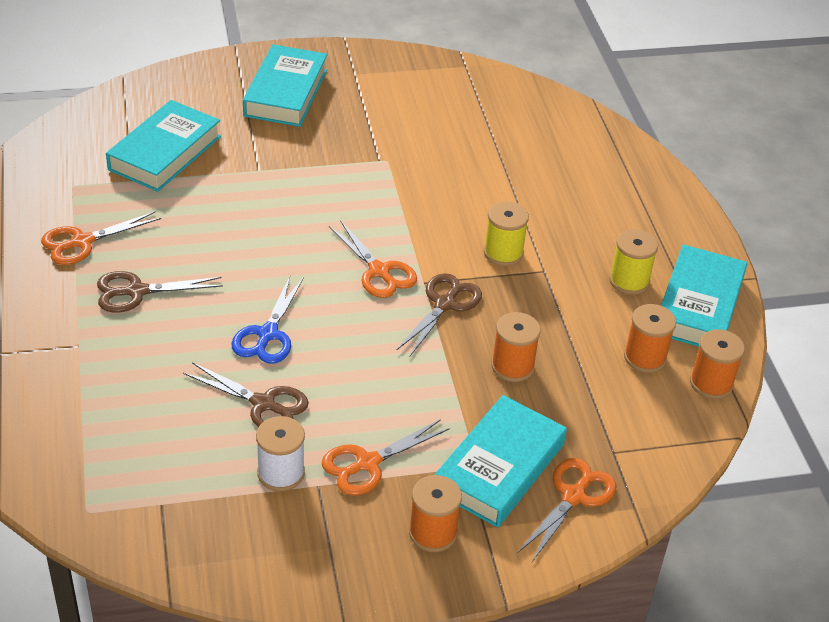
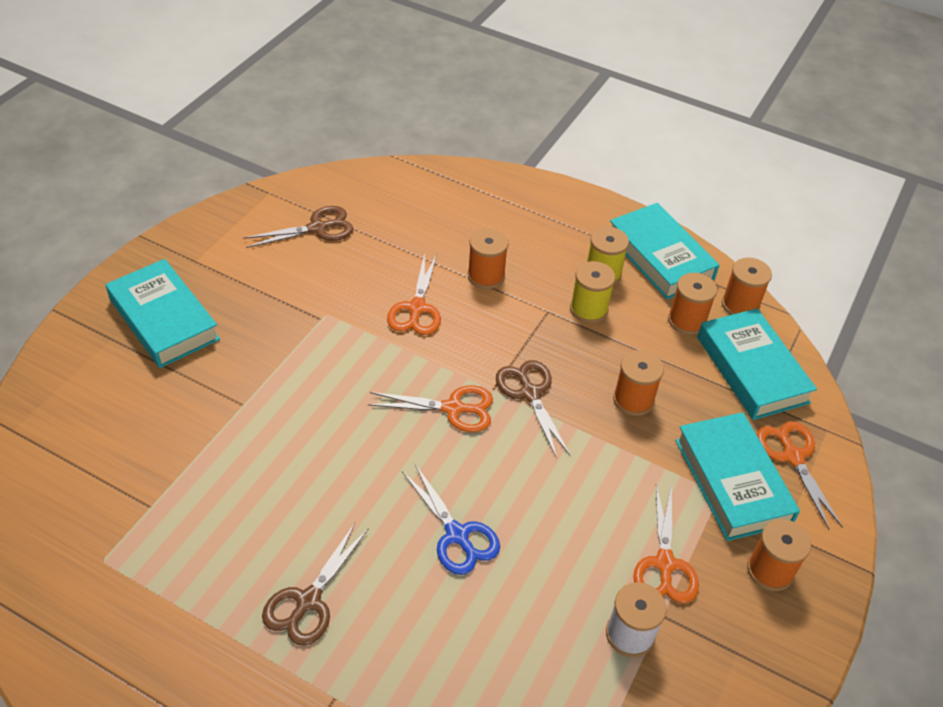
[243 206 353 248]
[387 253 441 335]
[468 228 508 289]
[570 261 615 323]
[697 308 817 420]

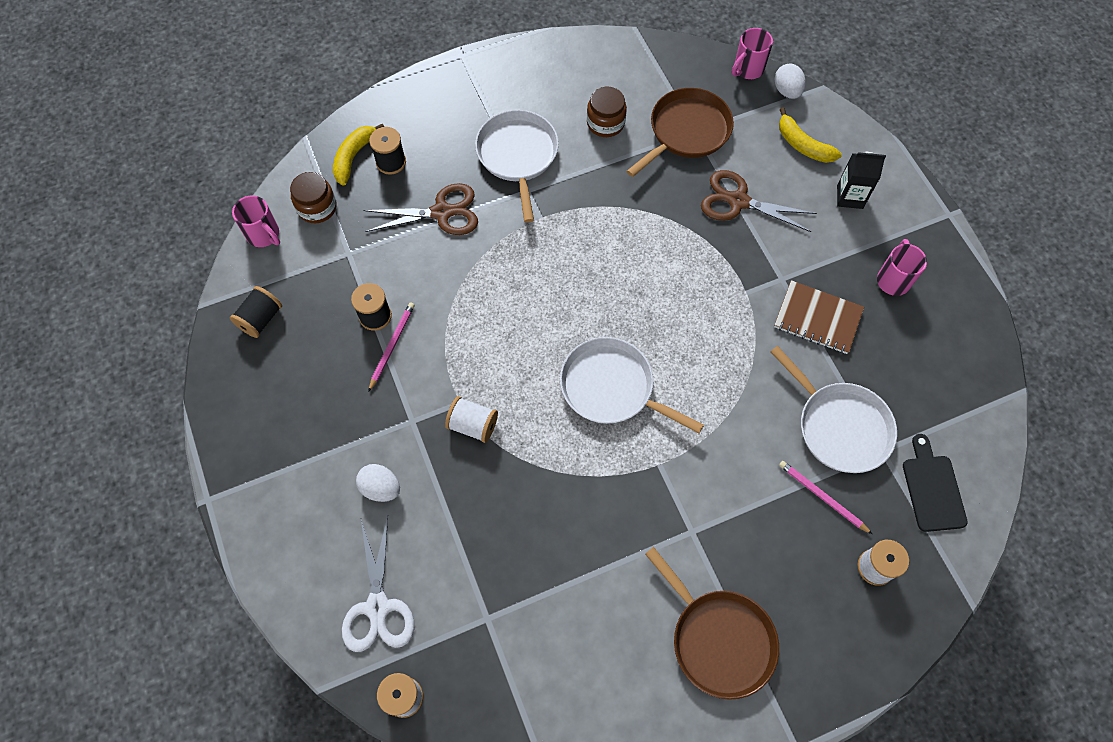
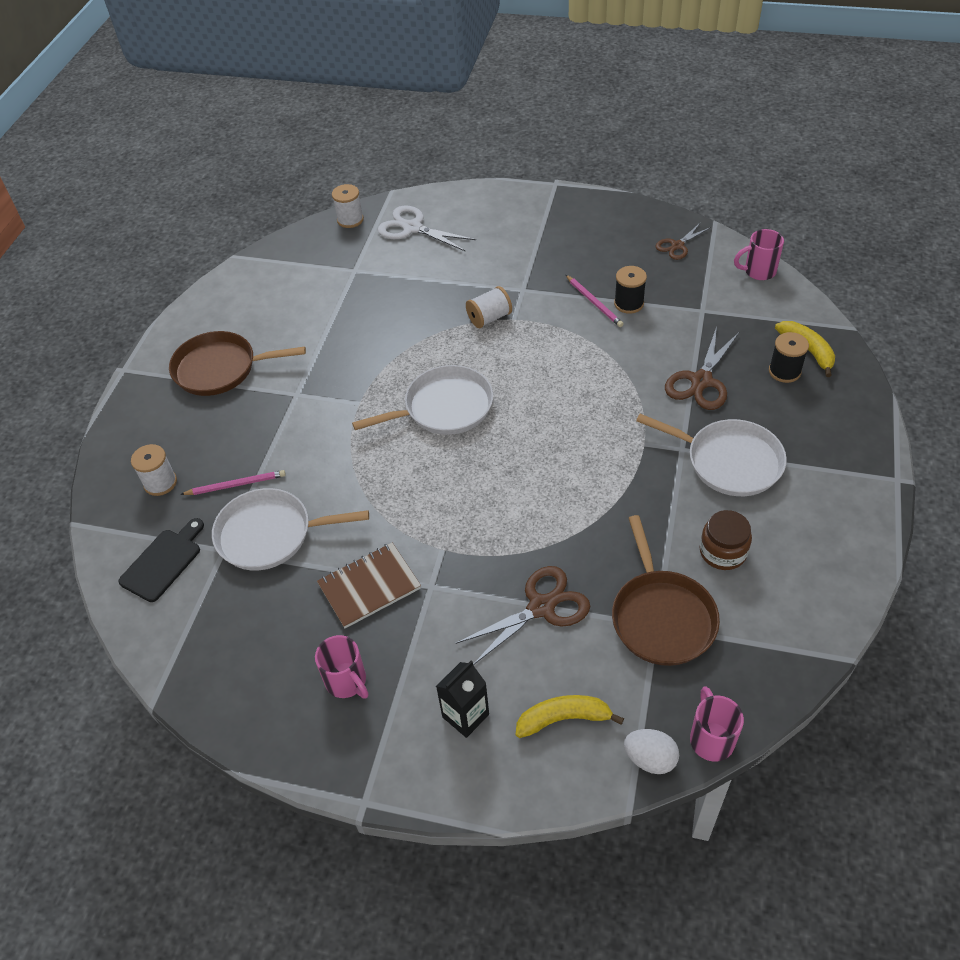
[118 518 204 602]
[656 222 711 260]
[290 172 337 223] (first image)
[356 464 400 502] (first image)

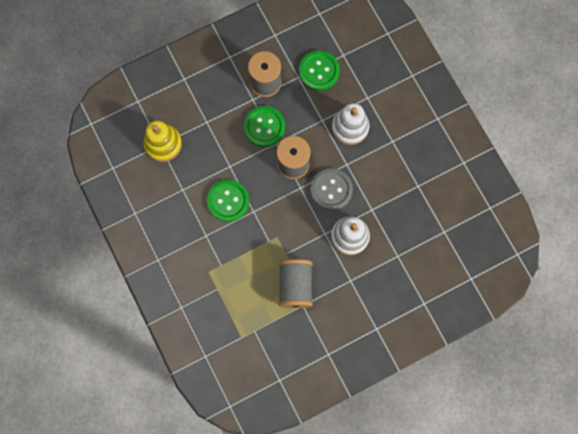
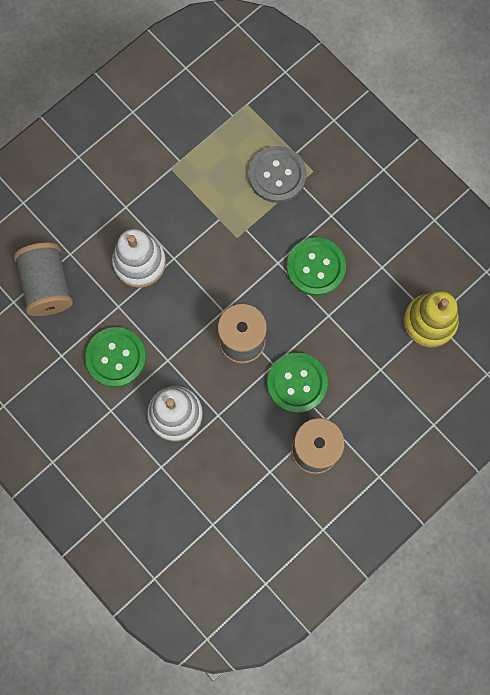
[14 242 73 316]
[85 327 146 387]
[249 146 307 203]

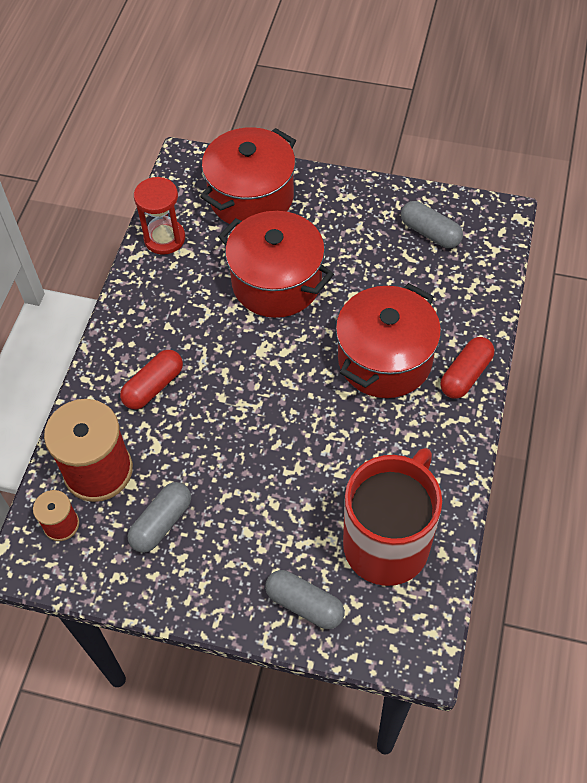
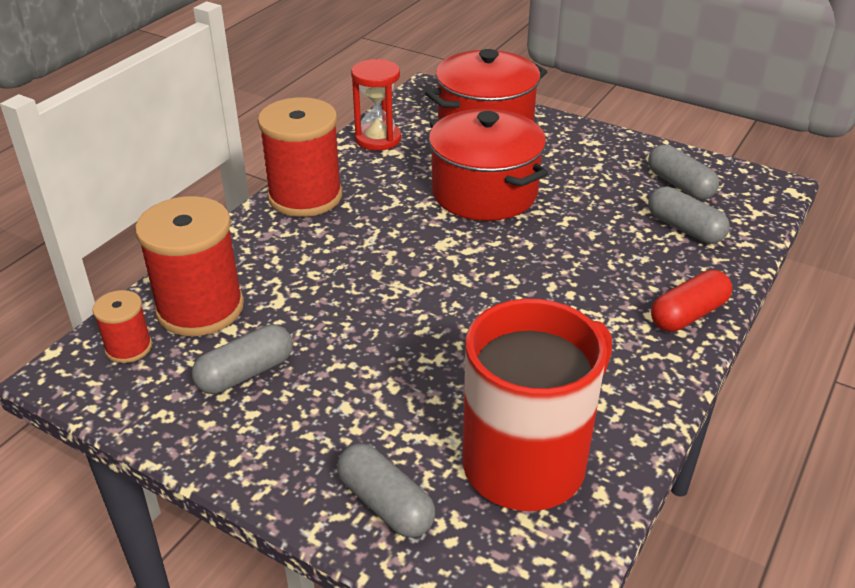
[258 97 342 217]
[648 186 730 244]
[120 350 183 409] (first image)
[336 283 441 398] (first image)

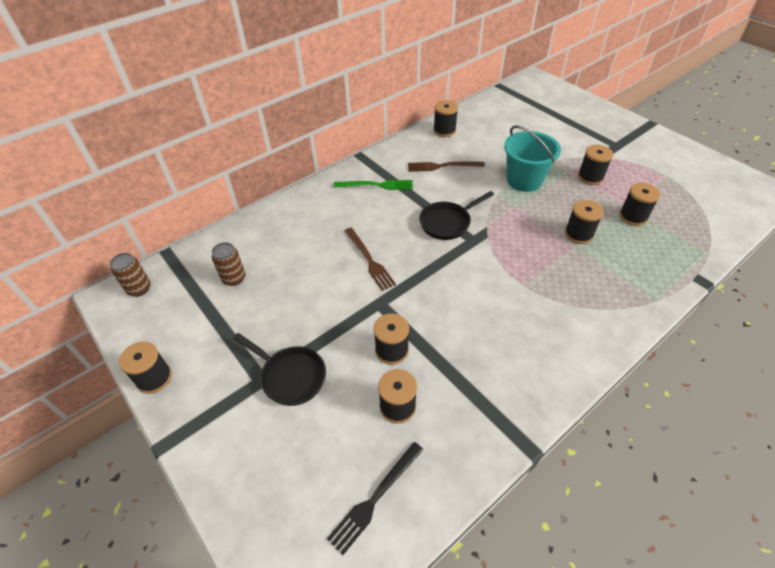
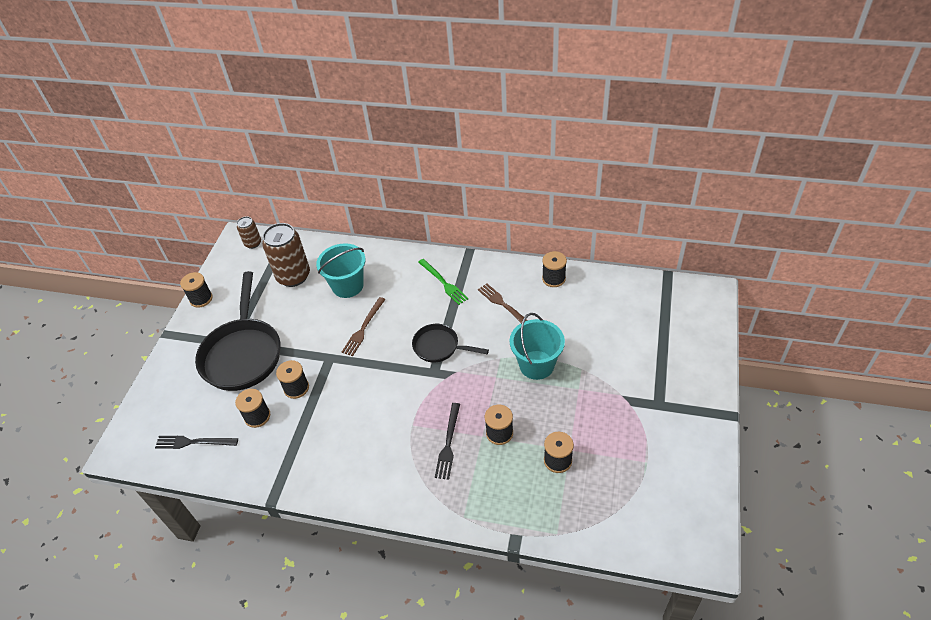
[195 271 280 391]
[262 223 310 287]
[316 243 366 298]
[435 403 460 480]
[578 145 613 185] (first image)

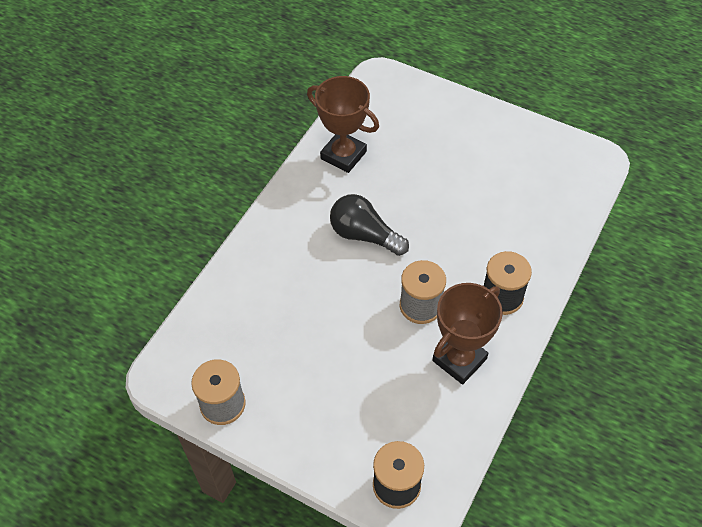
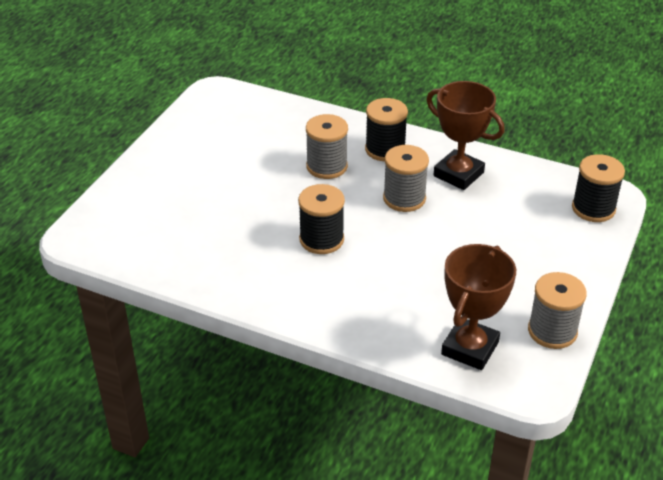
[298 184 345 254]
[306 114 348 179]
[441 244 516 370]

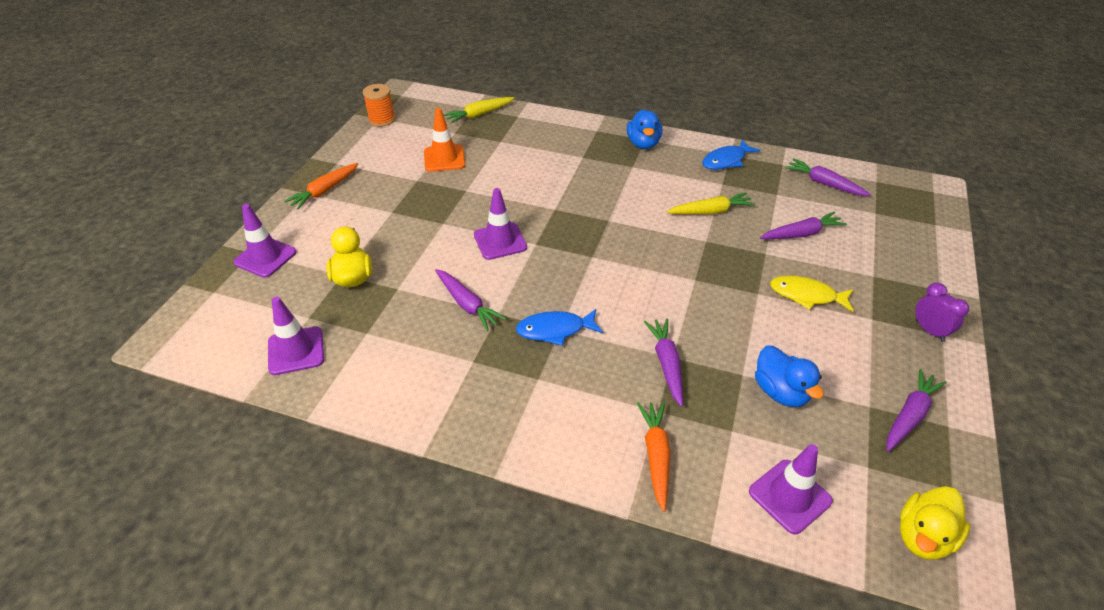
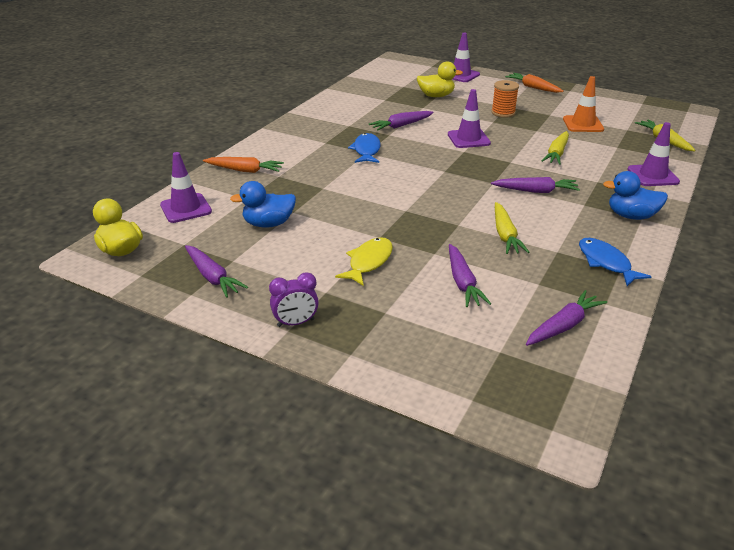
[491 80 519 118]
[491 177 580 193]
[541 131 569 165]
[627 122 680 186]

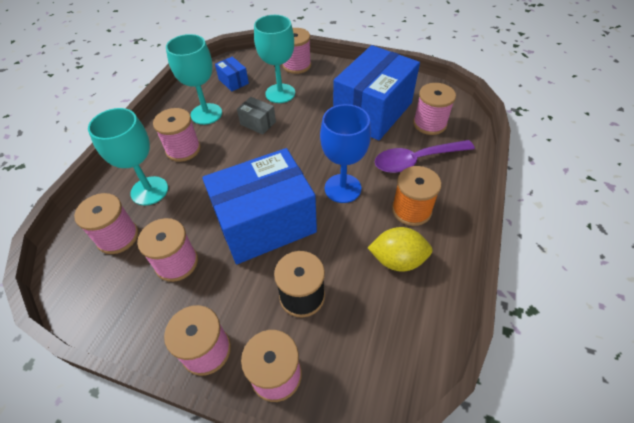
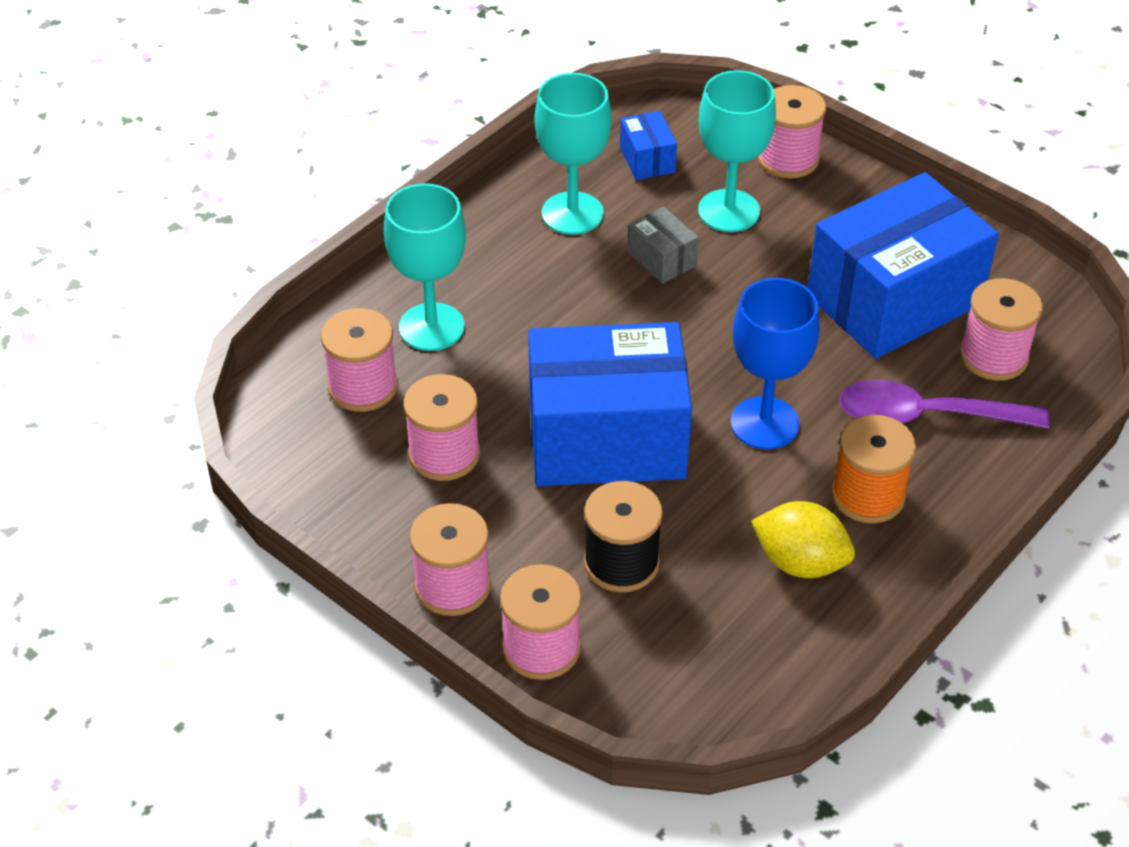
[153 108 201 162] (first image)

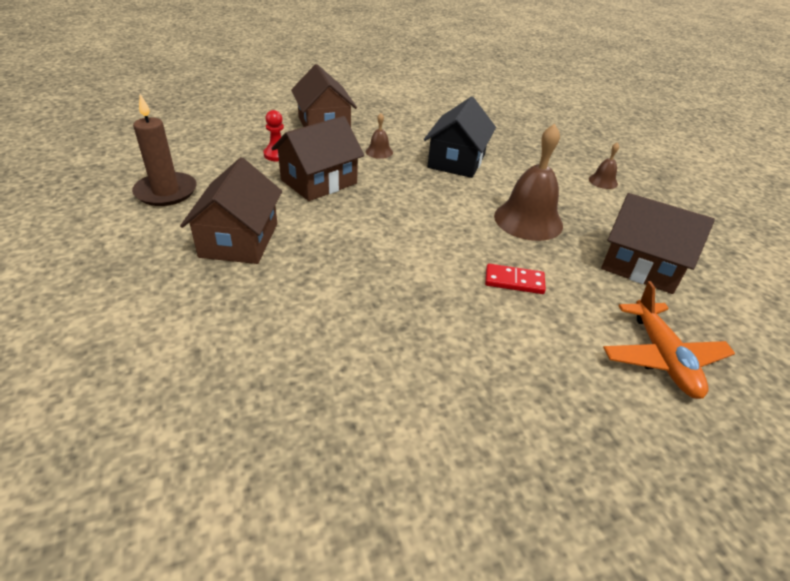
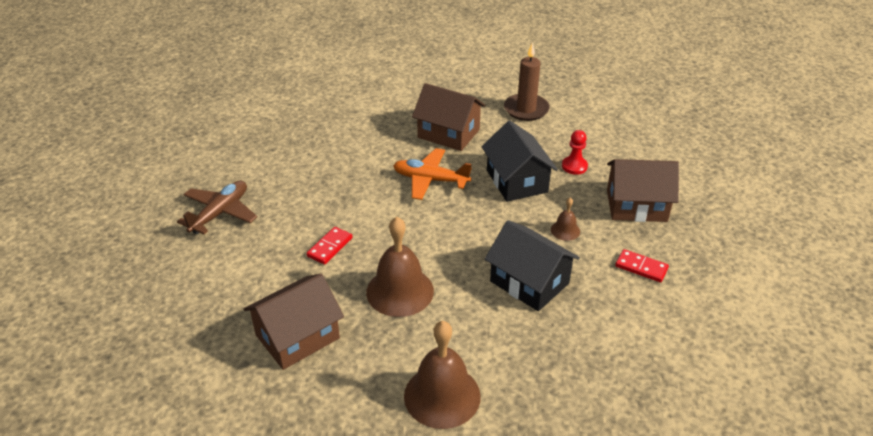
[177 181 257 234]
[393 148 472 200]
[404 321 481 429]
[482 121 558 202]
[615 249 669 282]

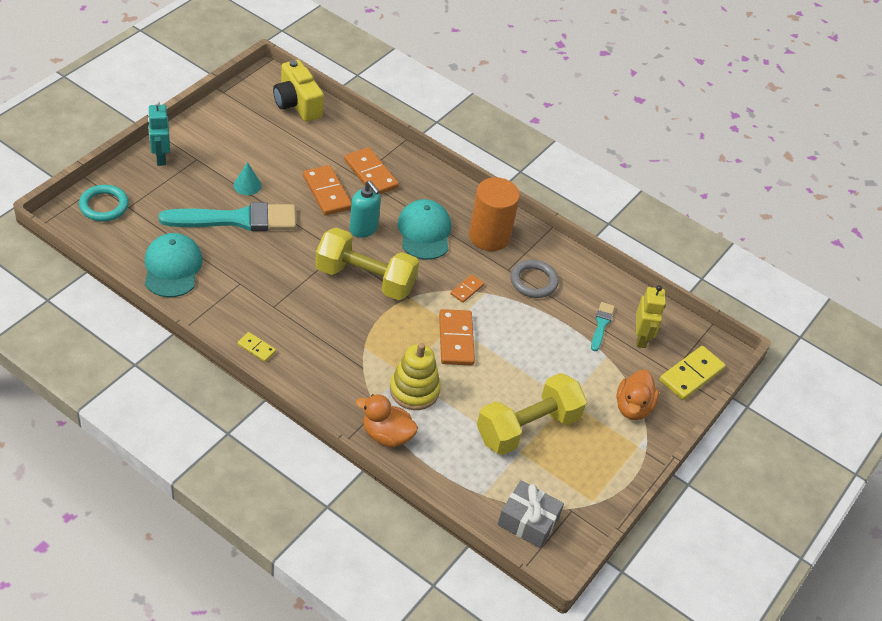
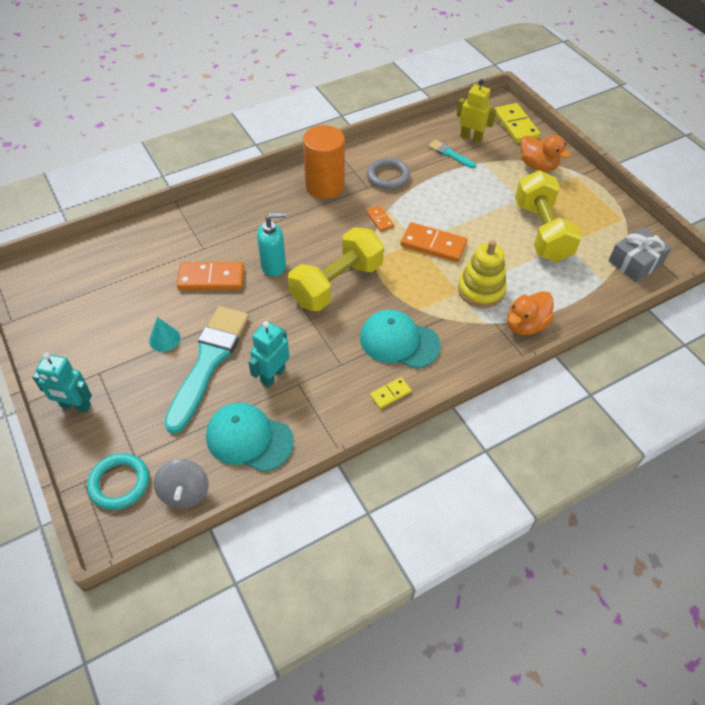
[154 459 208 508]
[248 321 289 387]
[360 310 441 369]
[273 60 324 122] (first image)
[344 147 399 194] (first image)

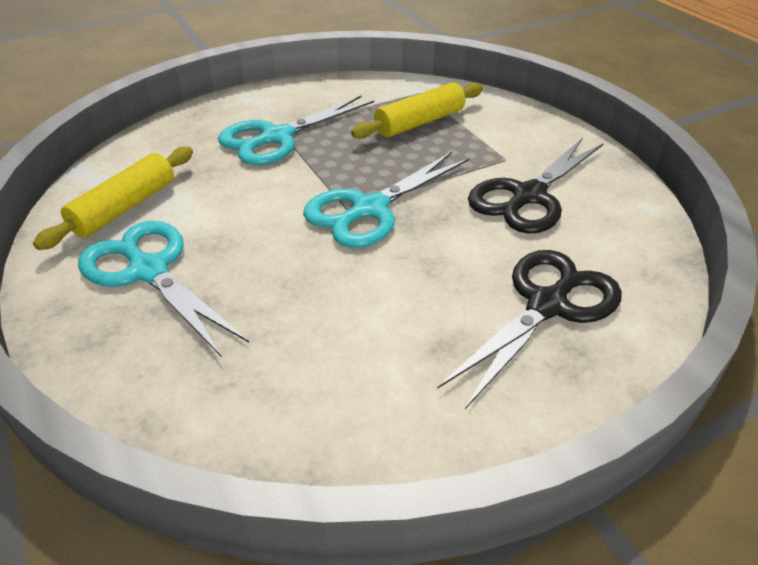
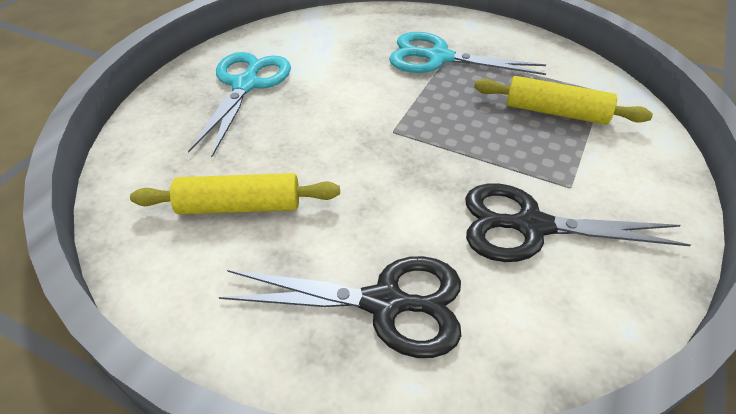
[130 173 340 214]
[303 152 469 248] (first image)

